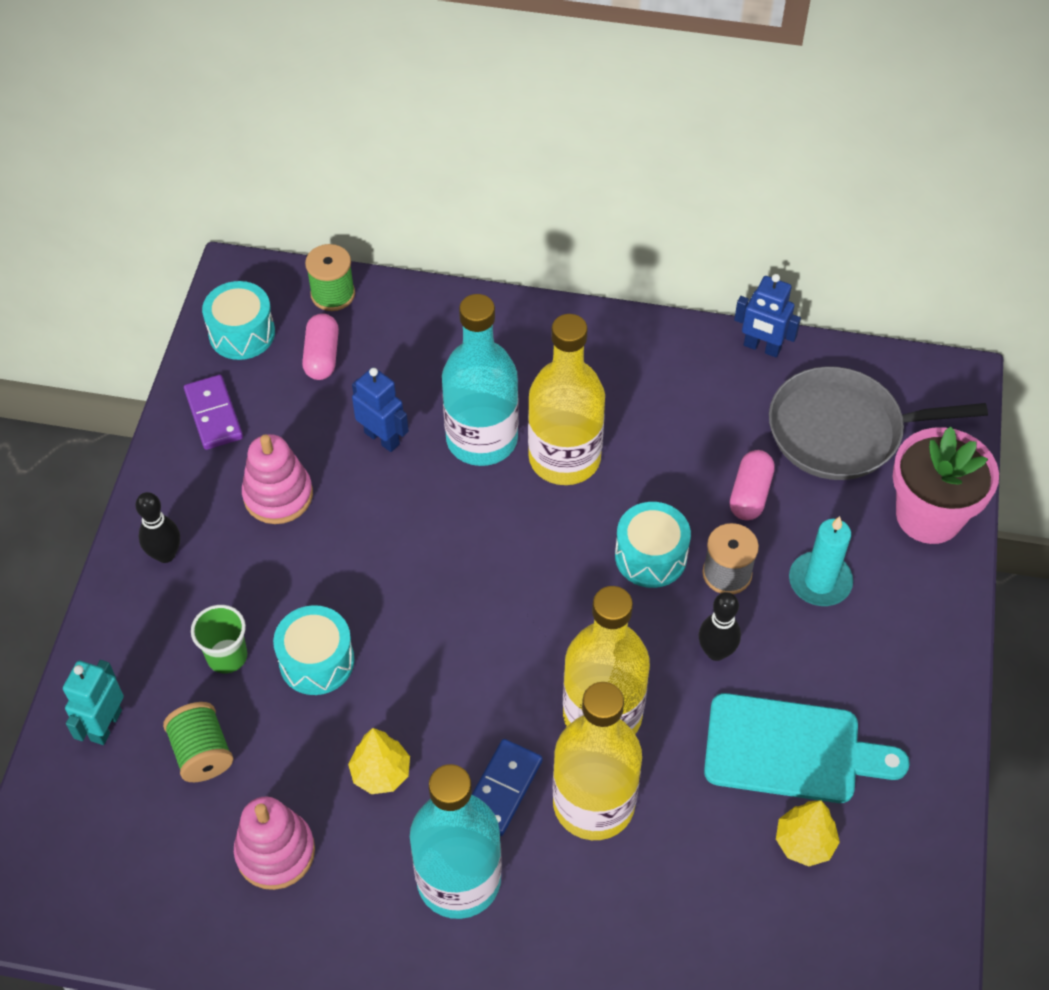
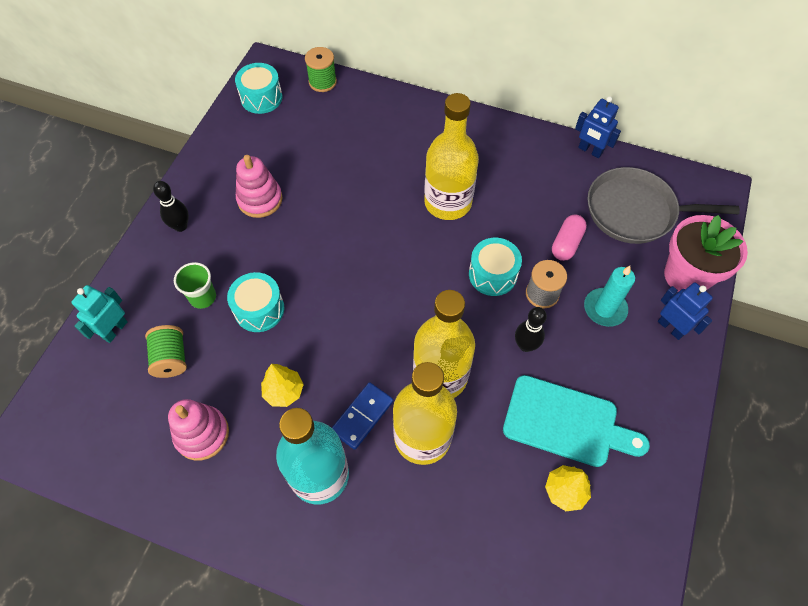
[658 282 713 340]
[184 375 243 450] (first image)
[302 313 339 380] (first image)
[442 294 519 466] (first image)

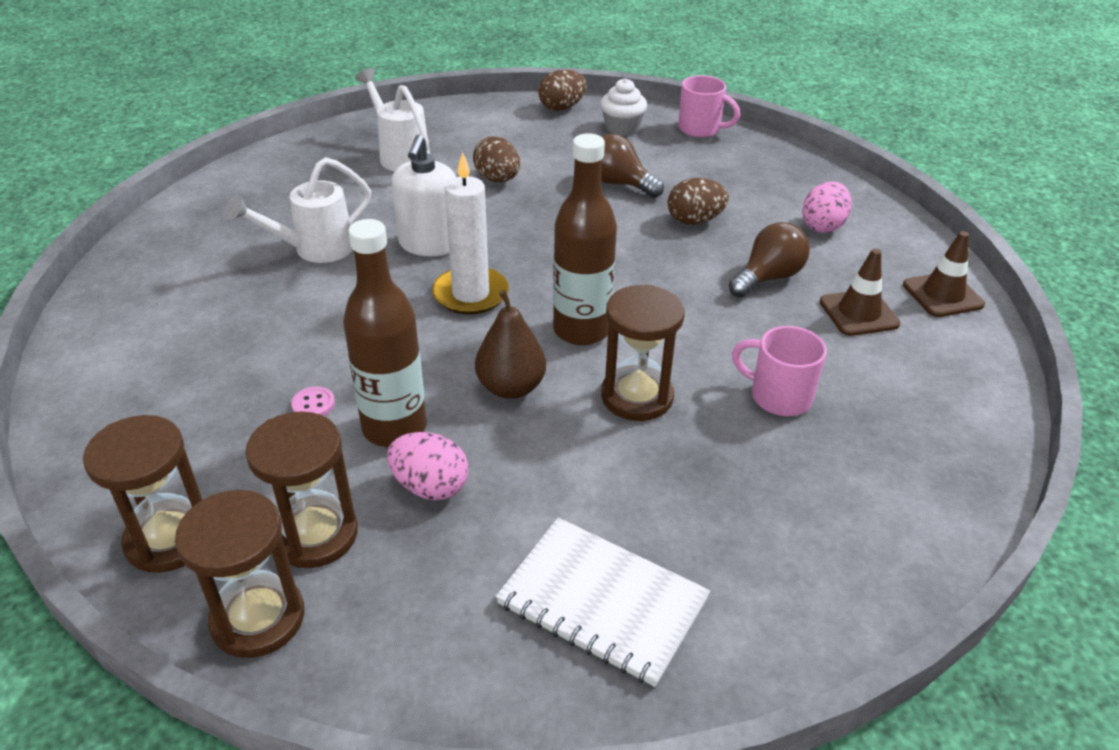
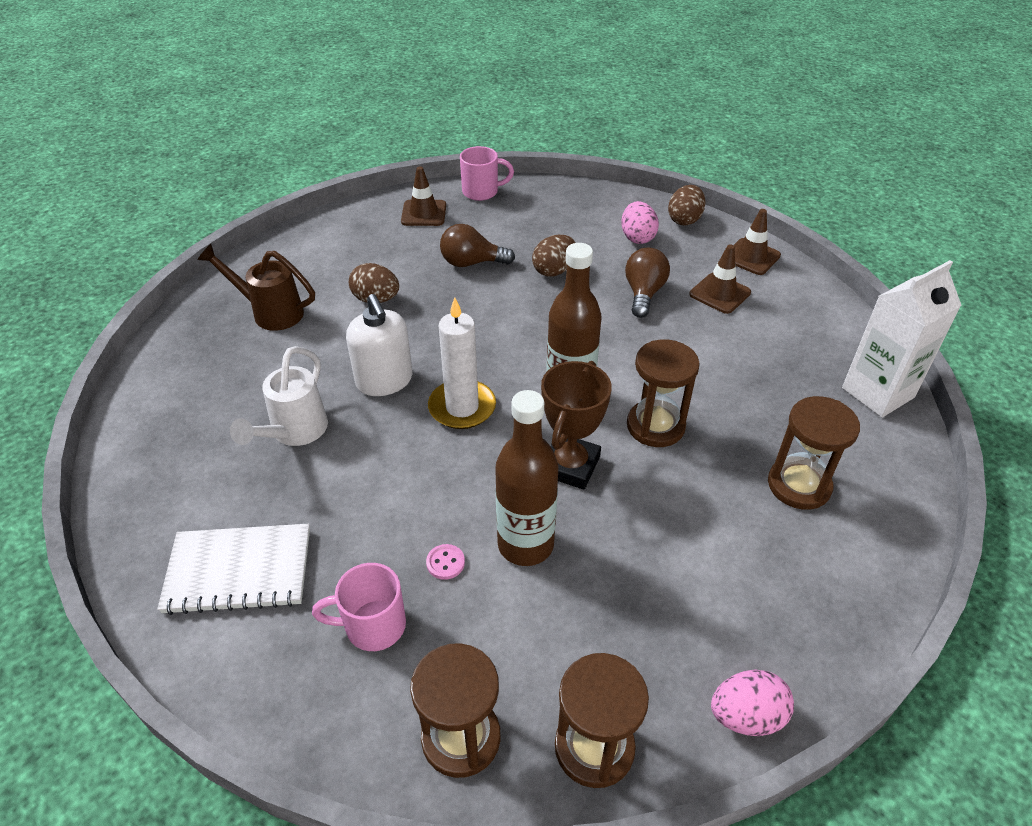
[157 524 310 615]
[197 244 315 331]
[312 563 406 651]
[401 166 446 226]
[541 361 612 490]
[668 185 706 226]
[711 670 794 736]
[768 396 860 510]
[842 260 962 417]

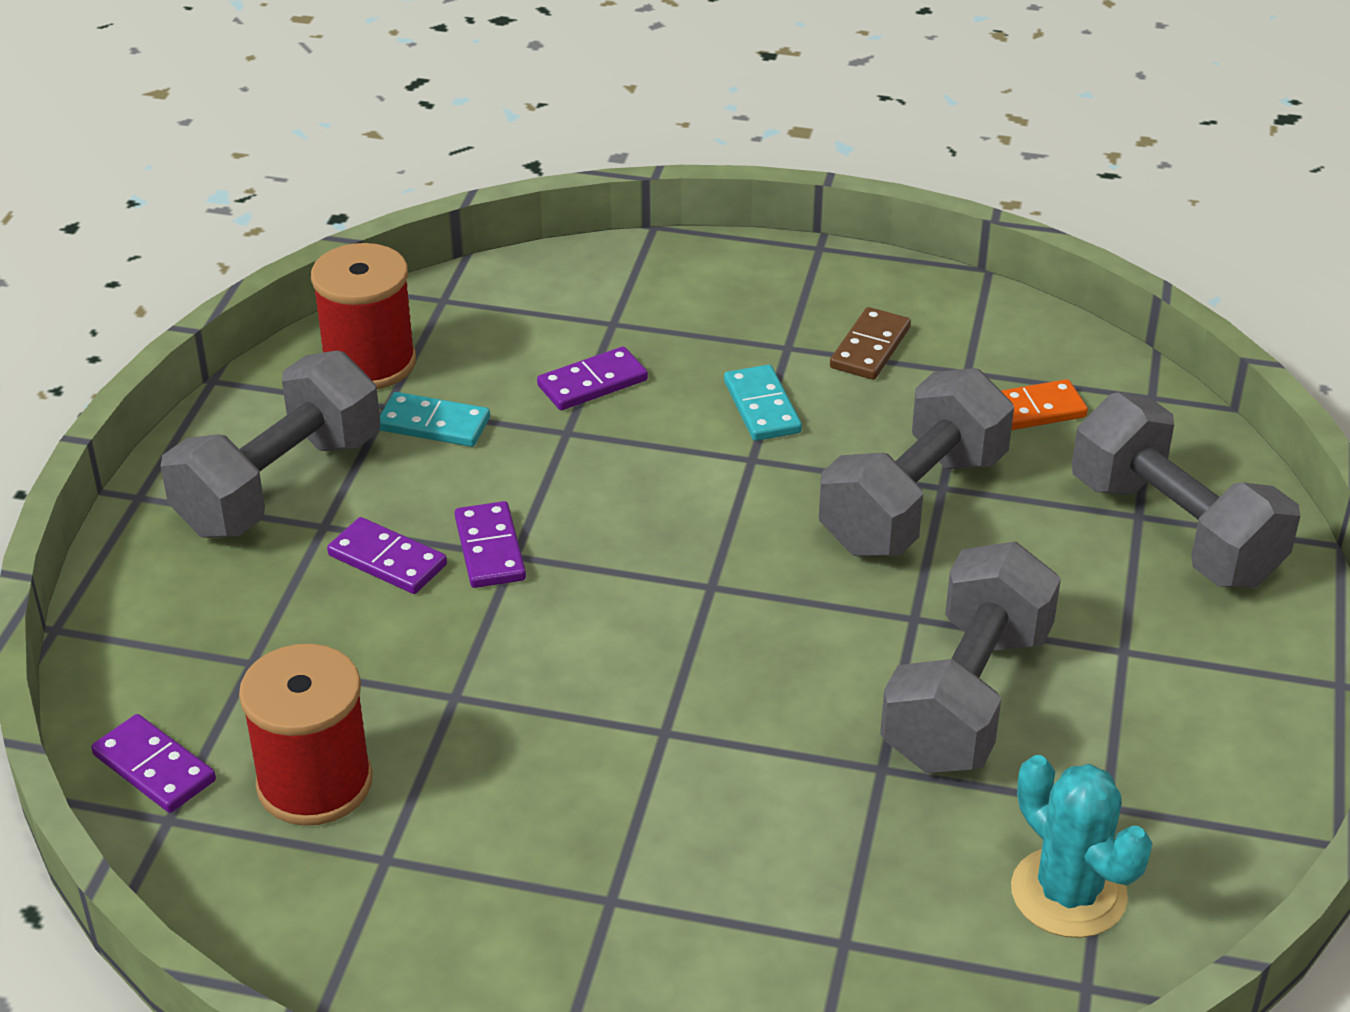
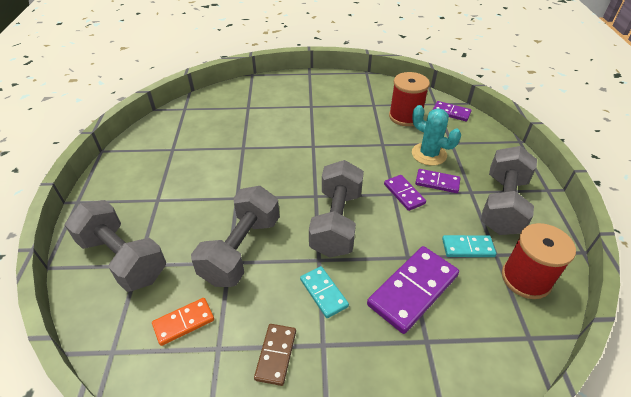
[309 160 364 258]
[367 246 459 334]
[412 105 461 166]

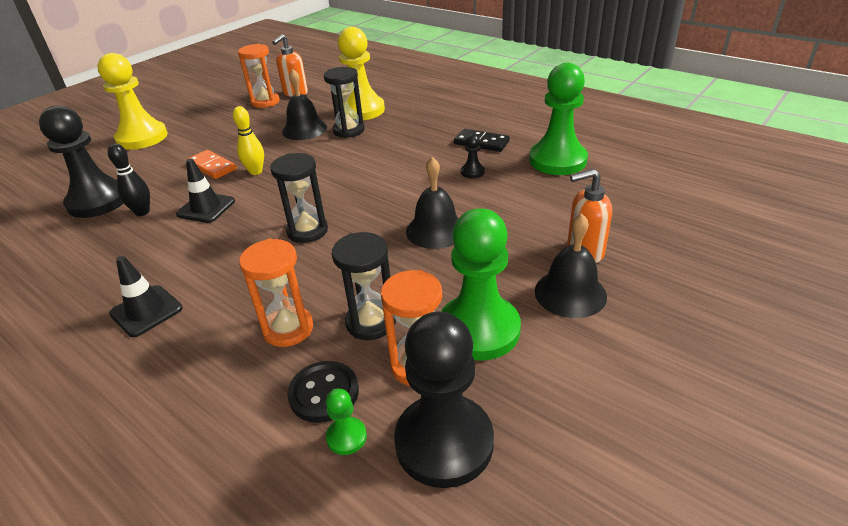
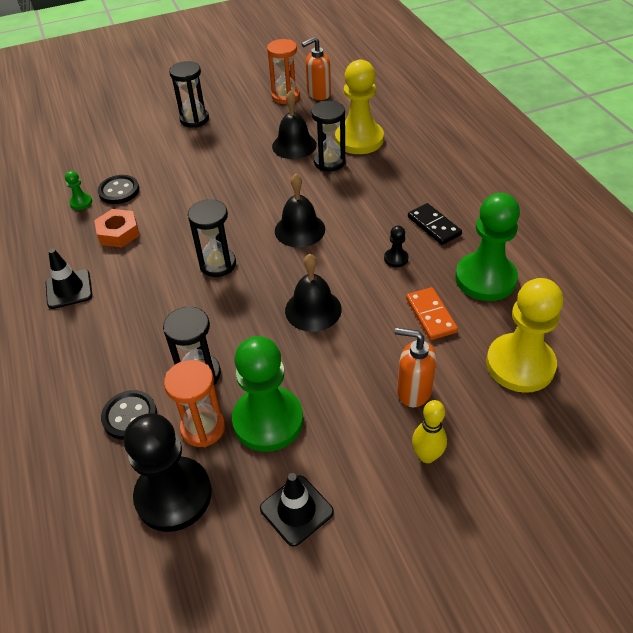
[65 171 92 210]
[94 209 140 247]
[98 175 139 204]
[169 61 209 128]
[260 473 334 547]
[275 174 325 248]
[406 287 458 340]
[412 400 447 463]
[486 278 563 393]
[39 105 124 218] (first image)
[239 239 313 347] (first image)

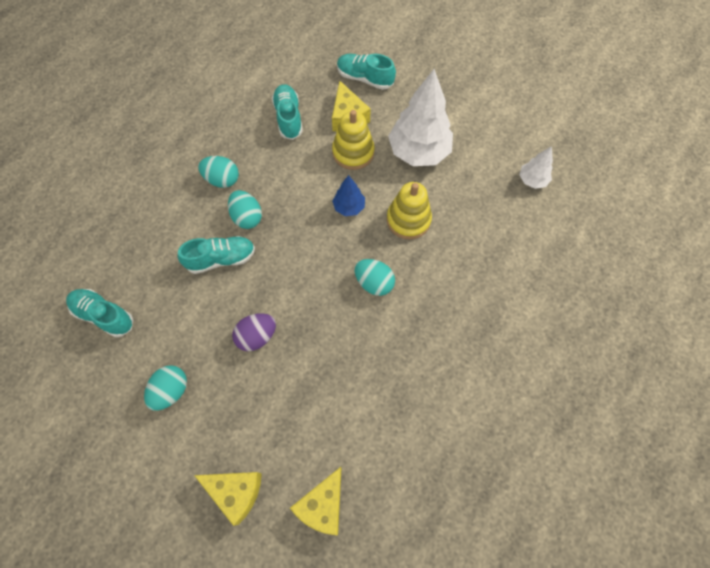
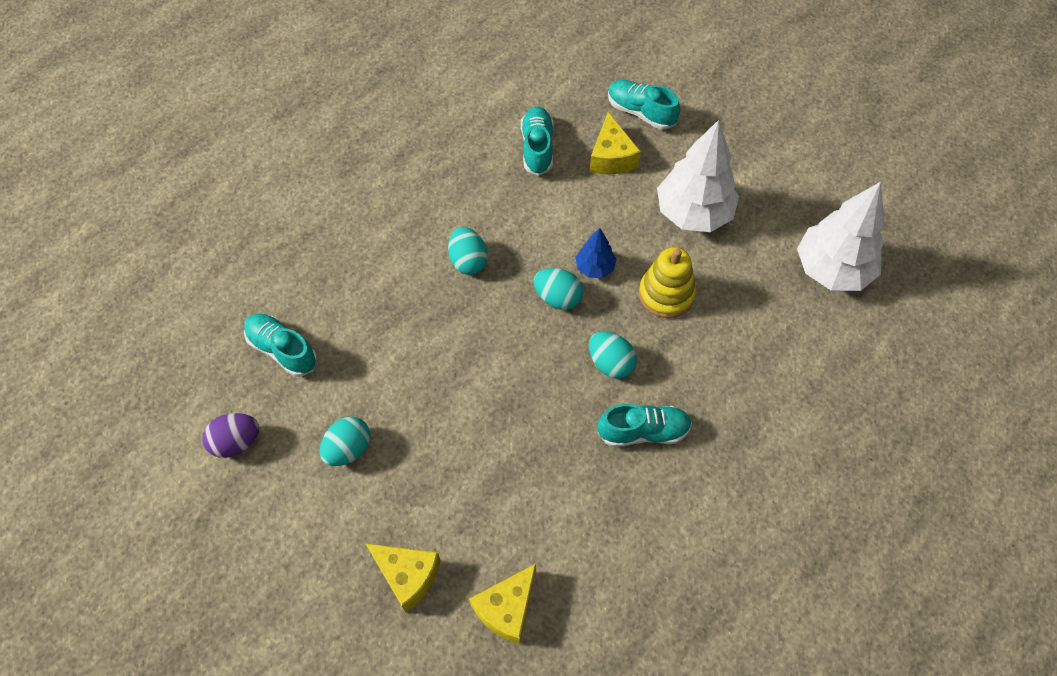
[203 413 259 458]
[534 268 583 310]
[598 404 692 447]
[797 182 884 291]
[332 110 375 170] (first image)

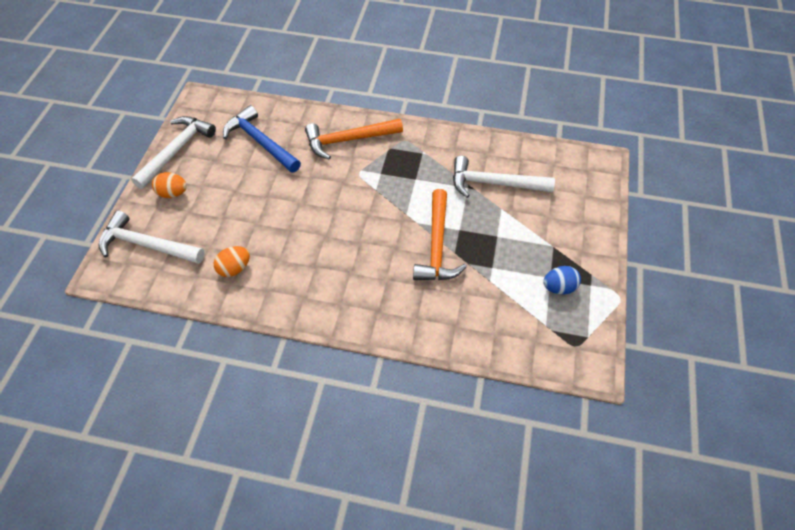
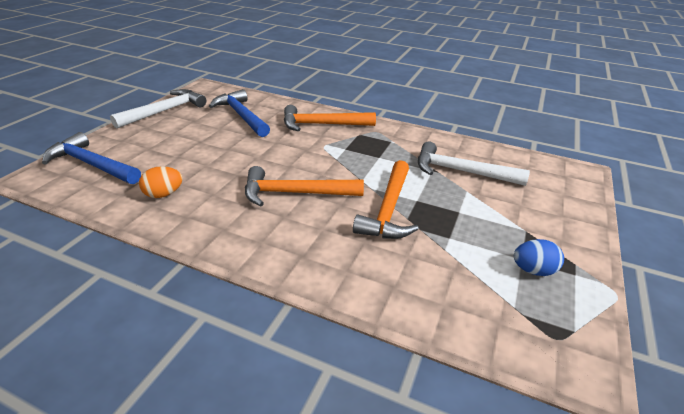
[42 132 141 184]
[245 166 364 206]
[152 172 187 198] (first image)

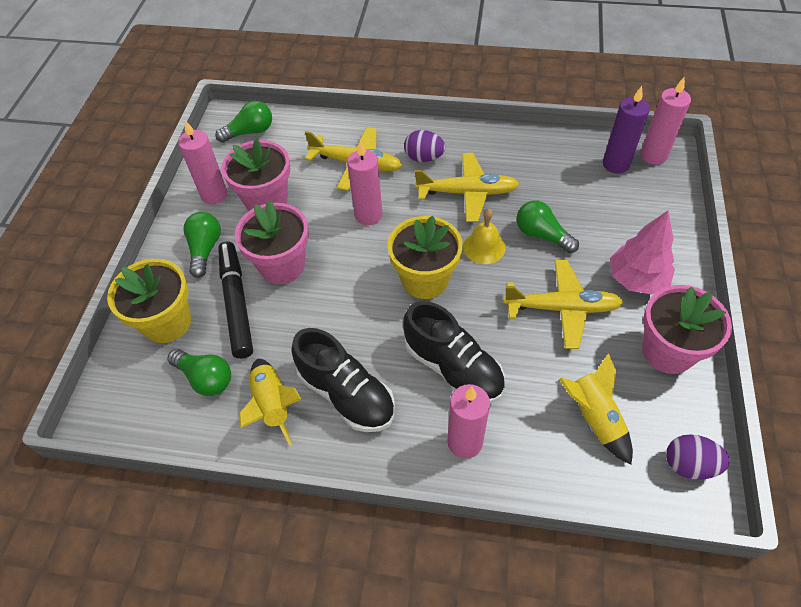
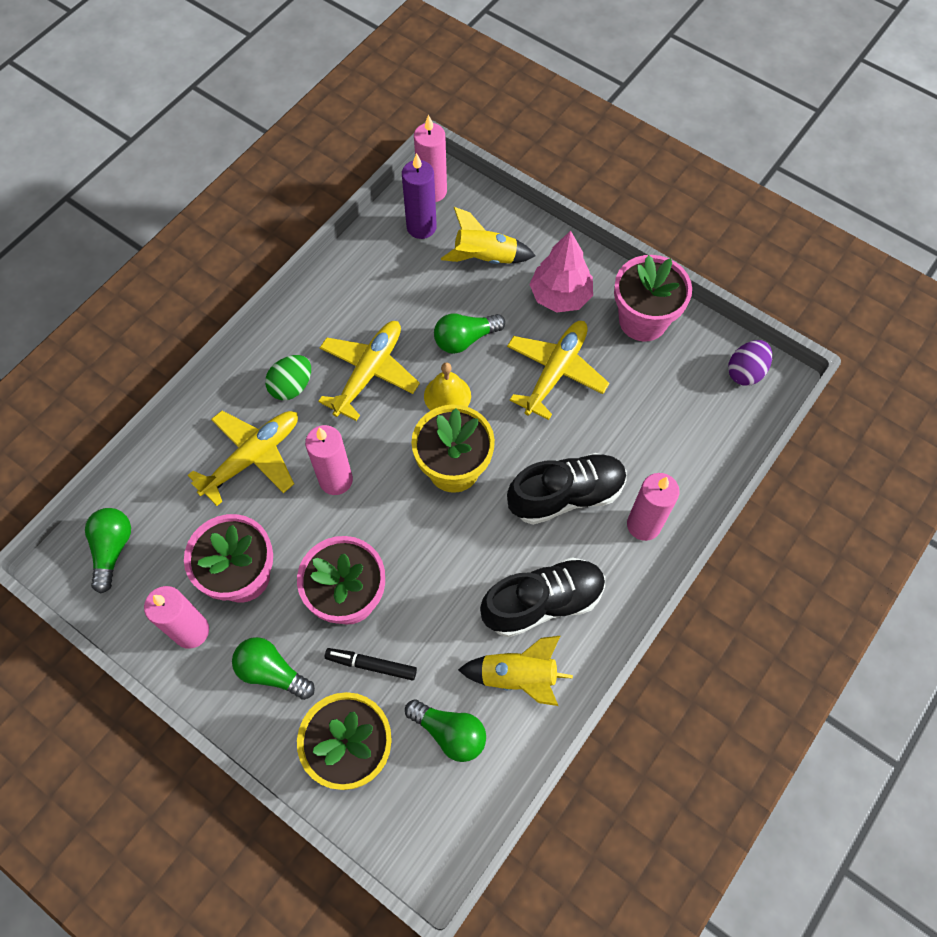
[265 355 311 400]
[325 648 417 680]
[405 699 486 762]
[441 207 536 264]

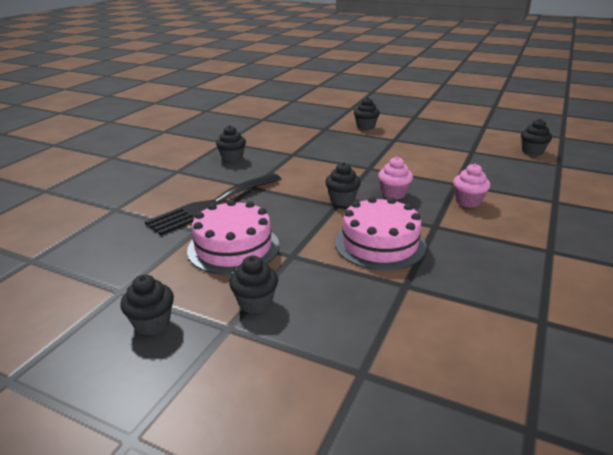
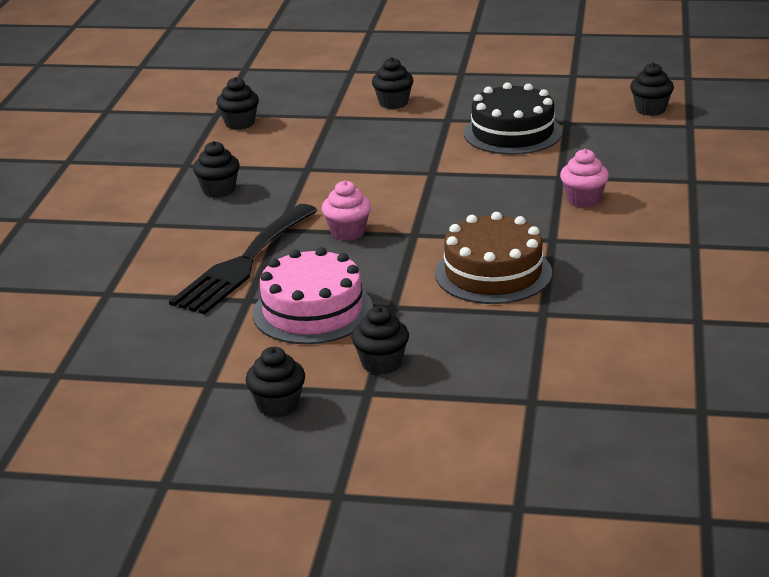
[216 77 259 130]
[322 180 371 241]
[435 212 552 304]
[464 82 562 155]

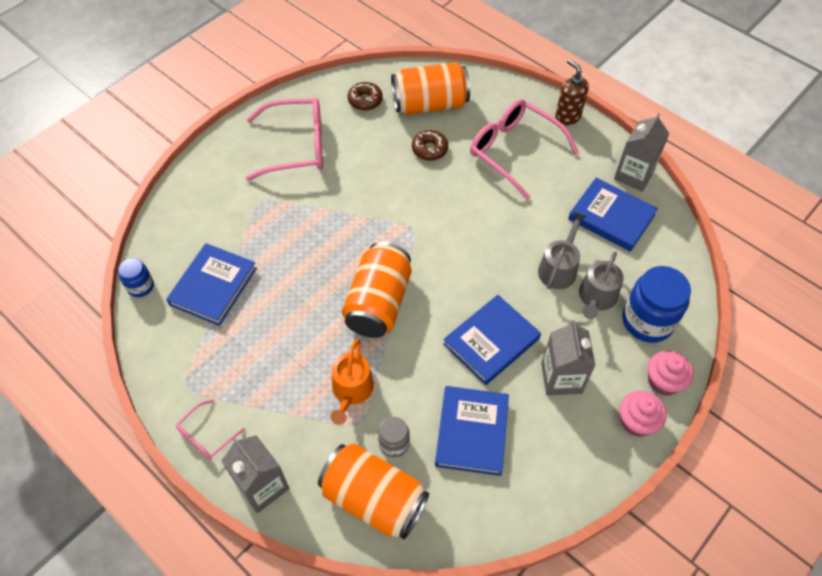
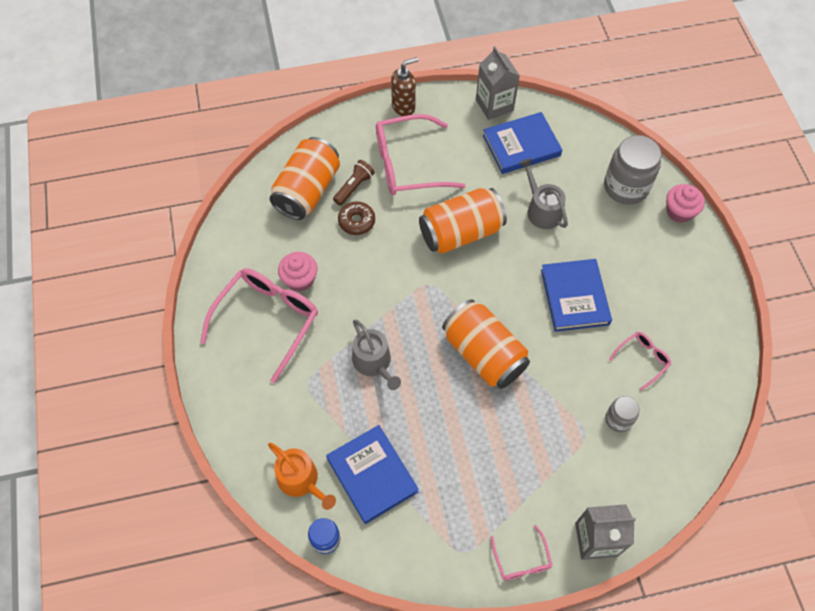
[268 443 336 510]
[278 252 318 292]
[333 160 375 206]
[352 320 401 390]
[391 57 418 116]
[419 188 507 254]
[604 135 661 205]
[609 332 671 391]
[348 82 383 111] (first image)
[541 320 596 396] (first image)

